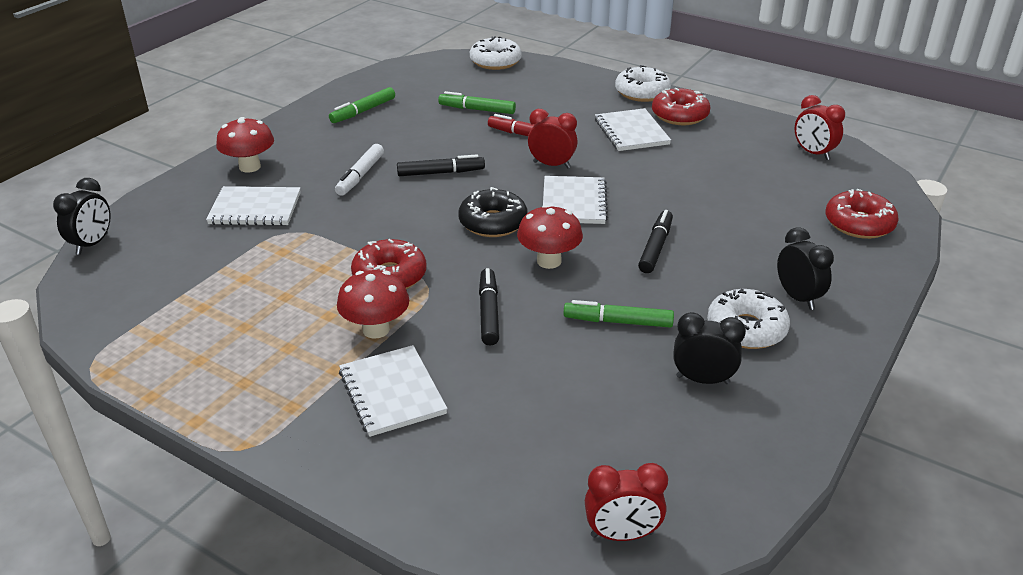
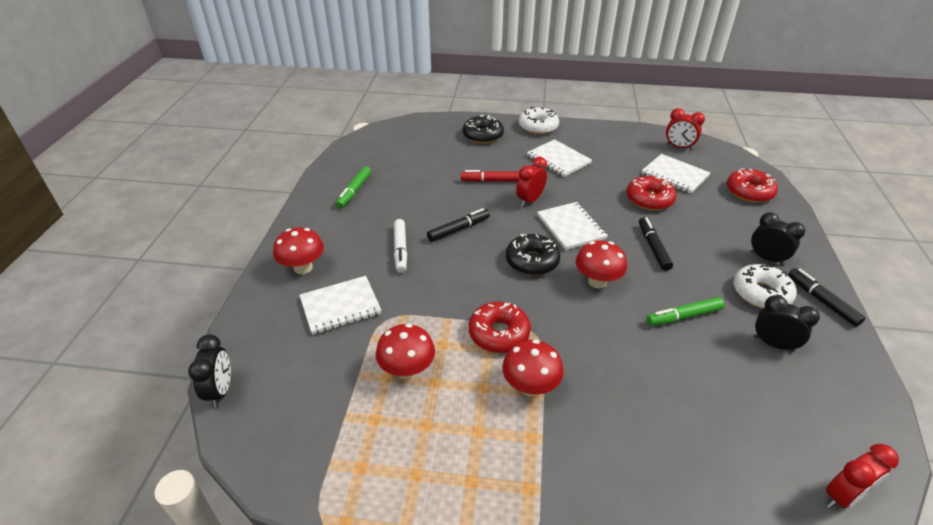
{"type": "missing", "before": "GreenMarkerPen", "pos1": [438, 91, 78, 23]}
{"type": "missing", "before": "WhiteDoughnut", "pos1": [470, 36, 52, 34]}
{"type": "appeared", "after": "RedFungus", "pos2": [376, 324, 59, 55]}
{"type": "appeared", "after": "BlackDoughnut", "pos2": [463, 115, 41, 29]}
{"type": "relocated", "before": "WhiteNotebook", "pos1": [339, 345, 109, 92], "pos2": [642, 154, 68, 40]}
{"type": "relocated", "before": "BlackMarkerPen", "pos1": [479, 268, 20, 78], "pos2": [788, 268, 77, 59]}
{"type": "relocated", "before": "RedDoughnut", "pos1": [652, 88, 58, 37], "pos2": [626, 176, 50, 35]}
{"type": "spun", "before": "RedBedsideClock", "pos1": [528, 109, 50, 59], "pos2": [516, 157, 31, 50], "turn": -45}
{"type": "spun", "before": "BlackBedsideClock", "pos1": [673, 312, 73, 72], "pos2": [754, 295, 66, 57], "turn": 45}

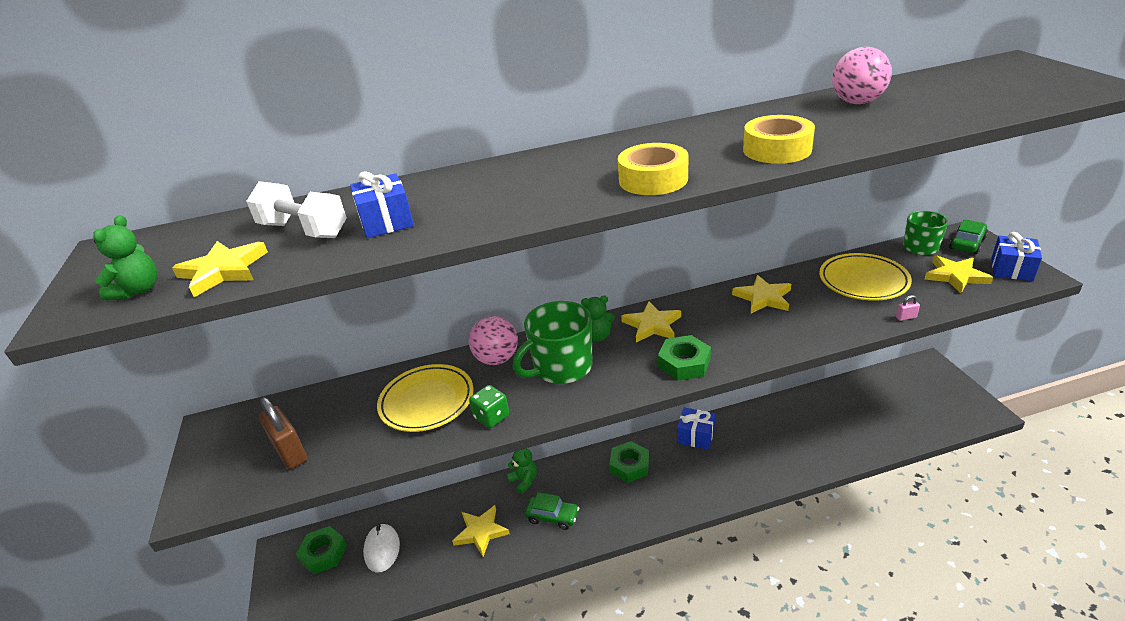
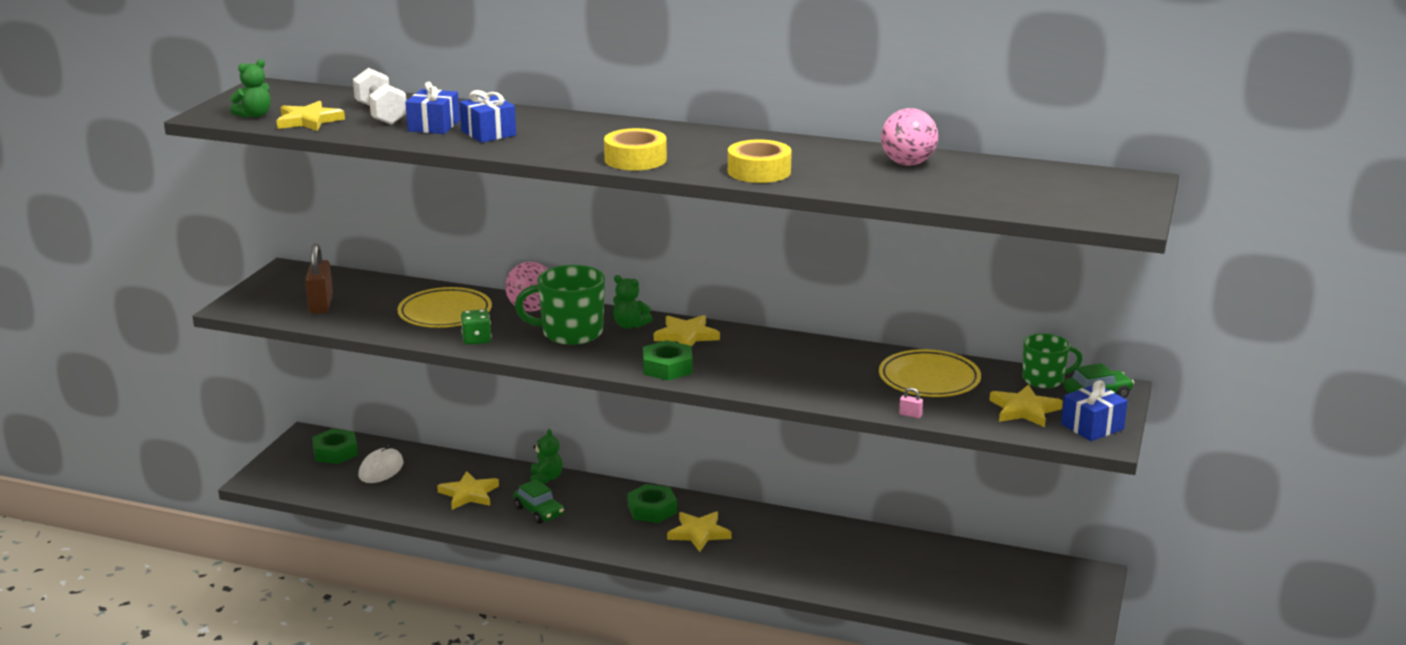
{"type": "relocated", "before": "RoyalBlueWrappedGift", "pos1": [677, 407, 38, 43], "pos2": [459, 90, 57, 53]}
{"type": "relocated", "before": "BrightYellowStarShape", "pos1": [732, 275, 59, 38], "pos2": [667, 511, 64, 41]}

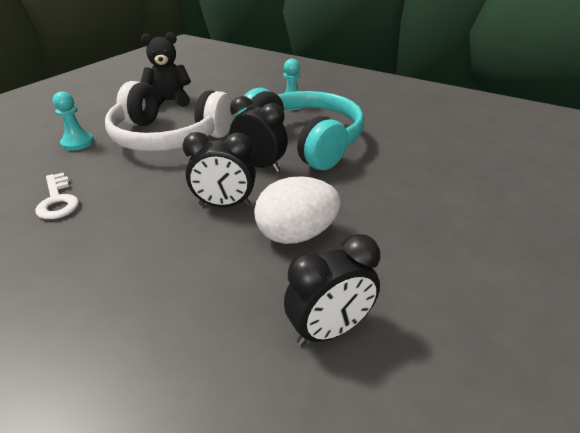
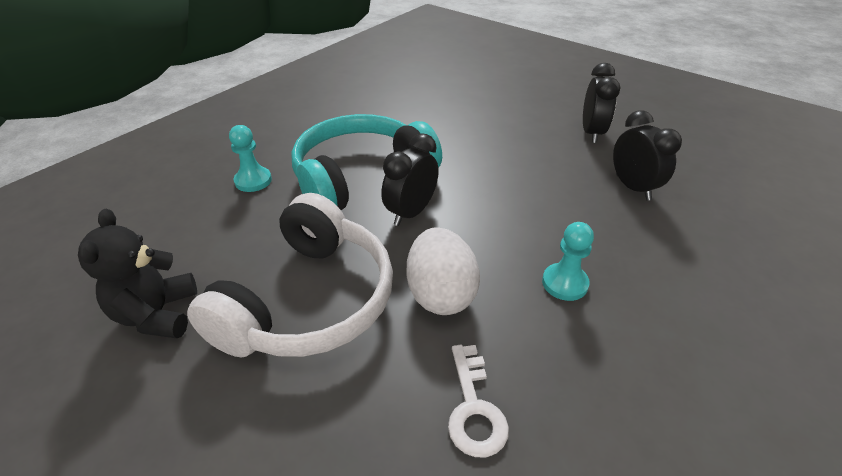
{"type": "relocated", "before": "AquaPawn", "pos1": [53, 91, 41, 60], "pos2": [542, 222, 52, 79]}
{"type": "relocated", "before": "BlackBedsideClock", "pos1": [183, 132, 73, 75], "pos2": [583, 63, 37, 80]}
{"type": "relocated", "before": "WhiteEgg", "pos1": [254, 176, 87, 68], "pos2": [407, 227, 73, 88]}
{"type": "spun", "before": "WhiteLatchkey", "pos1": [35, 173, 44, 46], "pos2": [448, 345, 61, 112], "turn": 105}

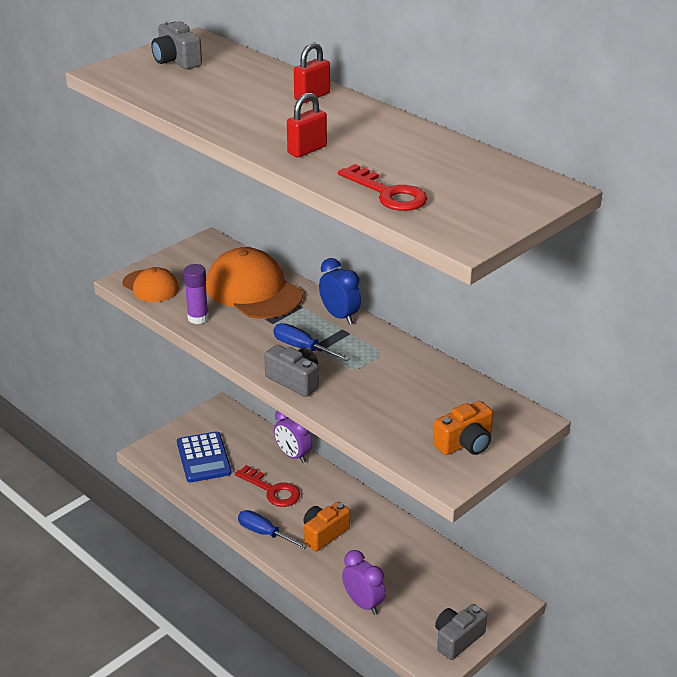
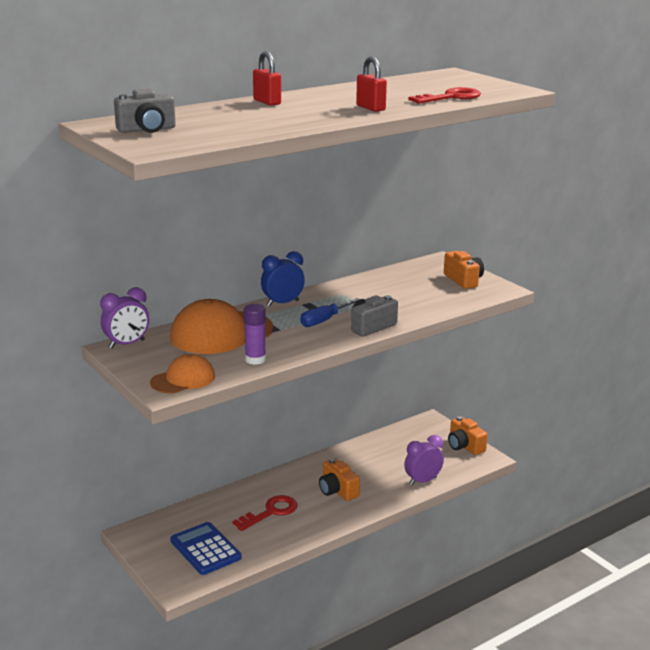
{"type": "missing", "before": "RoyalBlueFlatScrewdriver", "pos1": [238, 510, 69, 39]}
{"type": "relocated", "before": "PurpleBedsideClock", "pos1": [274, 411, 38, 52], "pos2": [100, 287, 49, 62]}
{"type": "colour", "before": "GreyCamera", "after": "OrangeCamera", "pos1": [435, 604, 52, 56], "pos2": [448, 416, 40, 39]}
{"type": "spun", "before": "RoyalBluePocketCalculator", "pos1": [177, 431, 55, 52], "pos2": [170, 522, 72, 53], "turn": -120}

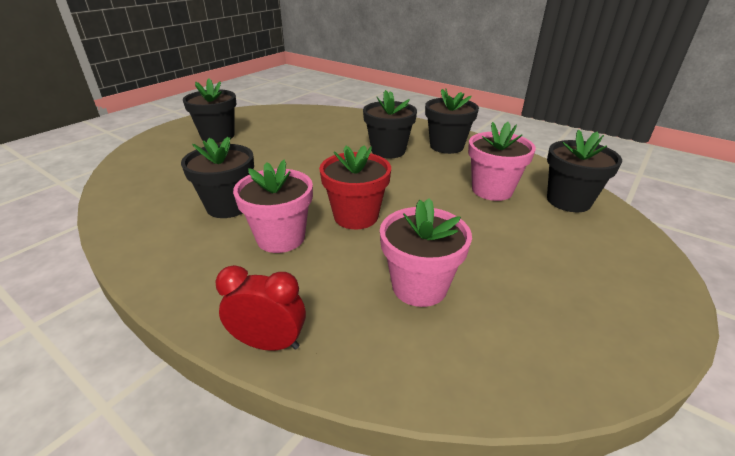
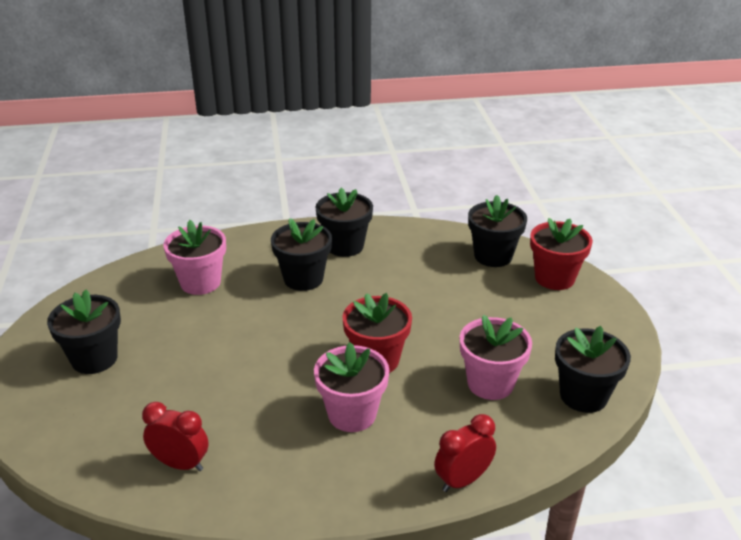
{"type": "appeared", "after": "RedBedsideClock", "pos2": [142, 402, 66, 69]}
{"type": "appeared", "after": "RedFlowerPot", "pos2": [530, 218, 63, 72]}
{"type": "relocated", "before": "BlackFlowerPot", "pos1": [181, 137, 73, 81], "pos2": [555, 326, 76, 87]}
{"type": "relocated", "before": "RosePinkFlowerPot", "pos1": [468, 122, 68, 79], "pos2": [164, 220, 62, 75]}

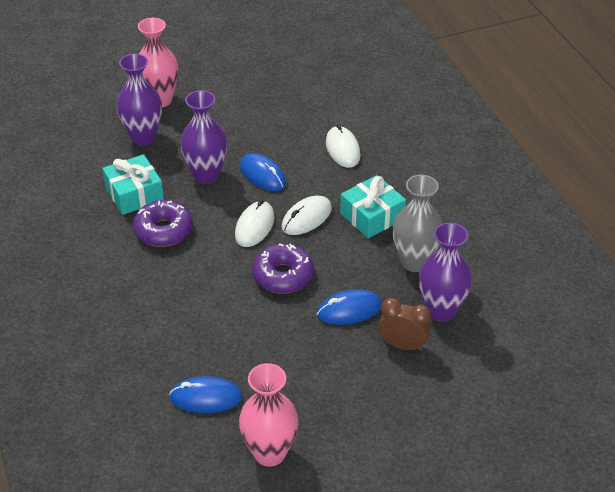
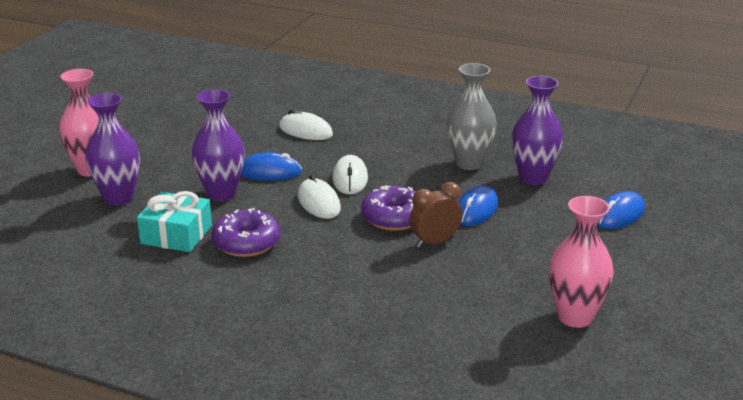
{"type": "missing", "before": "AquaWrappedGift", "pos1": [340, 175, 66, 63]}
{"type": "relocated", "before": "RoyalBlueMouse", "pos1": [169, 376, 73, 37], "pos2": [597, 191, 48, 38]}
{"type": "relocated", "before": "BrownBedsideClock", "pos1": [378, 298, 53, 53], "pos2": [410, 182, 52, 66]}

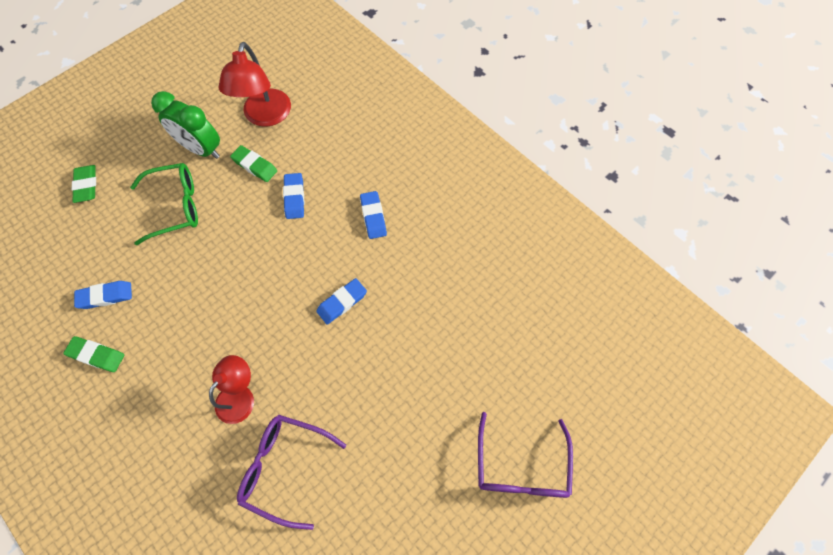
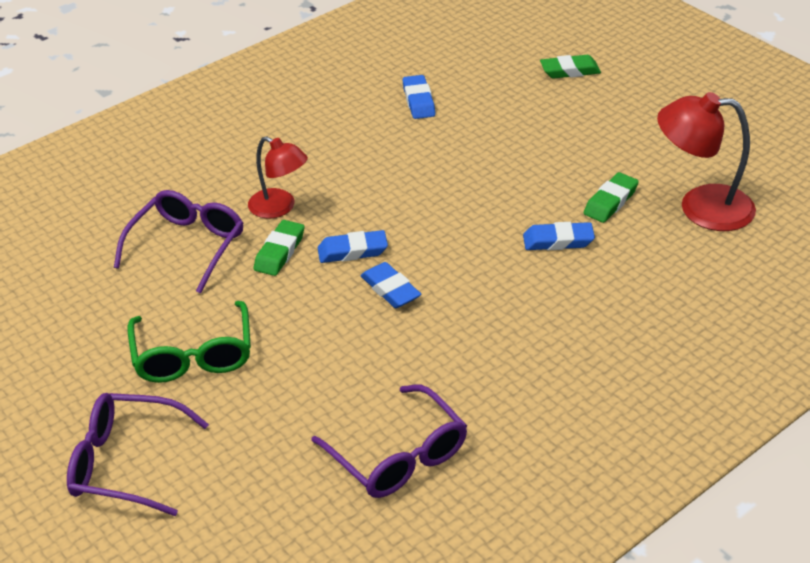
{"type": "missing", "before": "GreenBedsideClock", "pos1": [151, 91, 69, 68]}
{"type": "appeared", "after": "PurpleSpectacles", "pos2": [311, 384, 156, 114]}
{"type": "relocated", "before": "GreenGumEraser", "pos1": [63, 336, 61, 36], "pos2": [254, 220, 50, 56]}
{"type": "relocated", "before": "GreenSpectacles", "pos1": [130, 163, 68, 82], "pos2": [127, 301, 124, 82]}
{"type": "relocated", "before": "RoyalBlueGumEraser", "pos1": [360, 191, 27, 48], "pos2": [318, 230, 70, 33]}

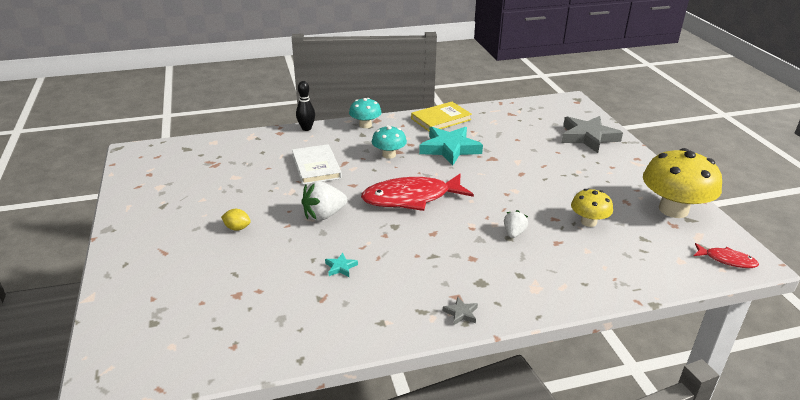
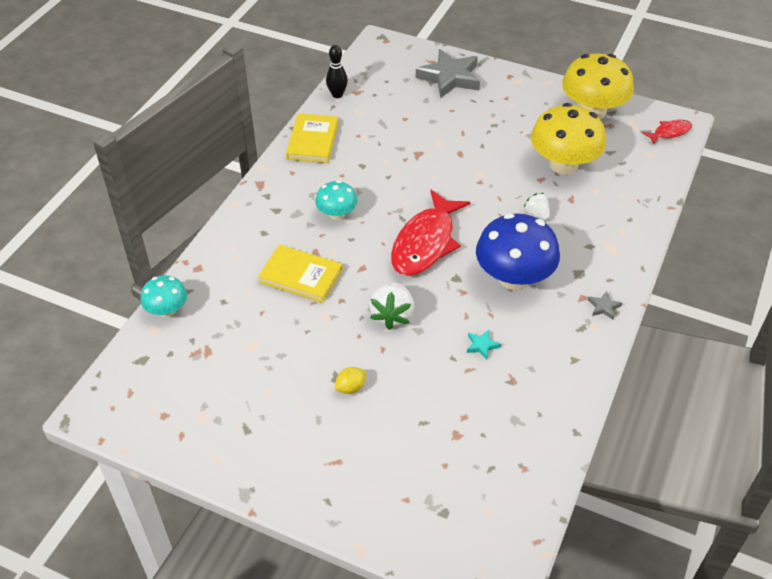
{"type": "missing", "before": "AquaStarShape", "pos1": [419, 127, 64, 39]}
{"type": "appeared", "after": "RoyalBlueFungus", "pos2": [476, 213, 84, 77]}
{"type": "relocated", "before": "BlackSkittle", "pos1": [296, 81, 19, 50], "pos2": [326, 45, 22, 53]}
{"type": "relocated", "before": "AquaFungus", "pos1": [349, 98, 33, 30], "pos2": [141, 275, 46, 42]}
{"type": "colour", "before": "WhiteBook", "after": "BrightYellowBook", "pos1": [292, 144, 50, 41], "pos2": [258, 245, 85, 58]}
{"type": "size", "before": "BrightYellowFungus", "pos1": [571, 189, 42, 38], "pos2": [531, 103, 75, 71], "scale": 1.85}

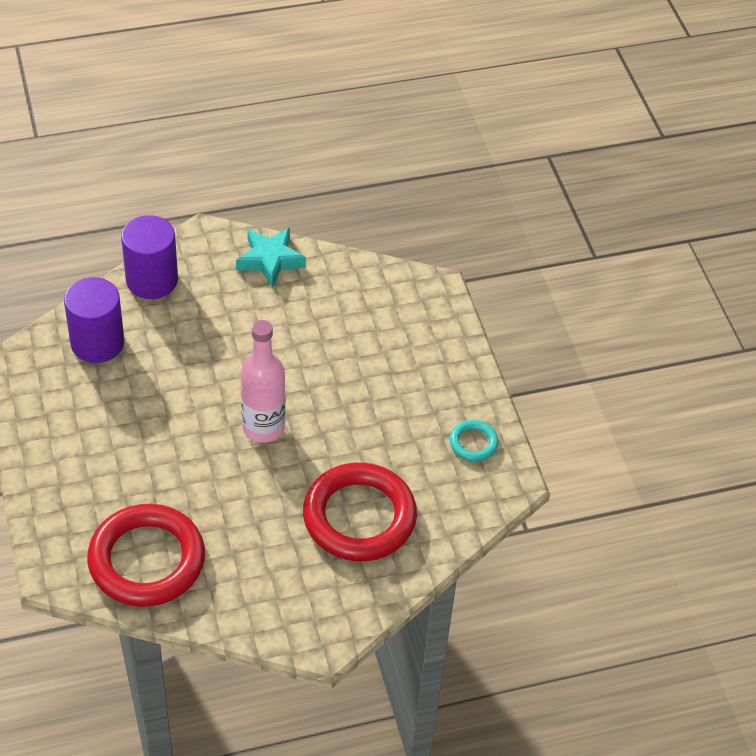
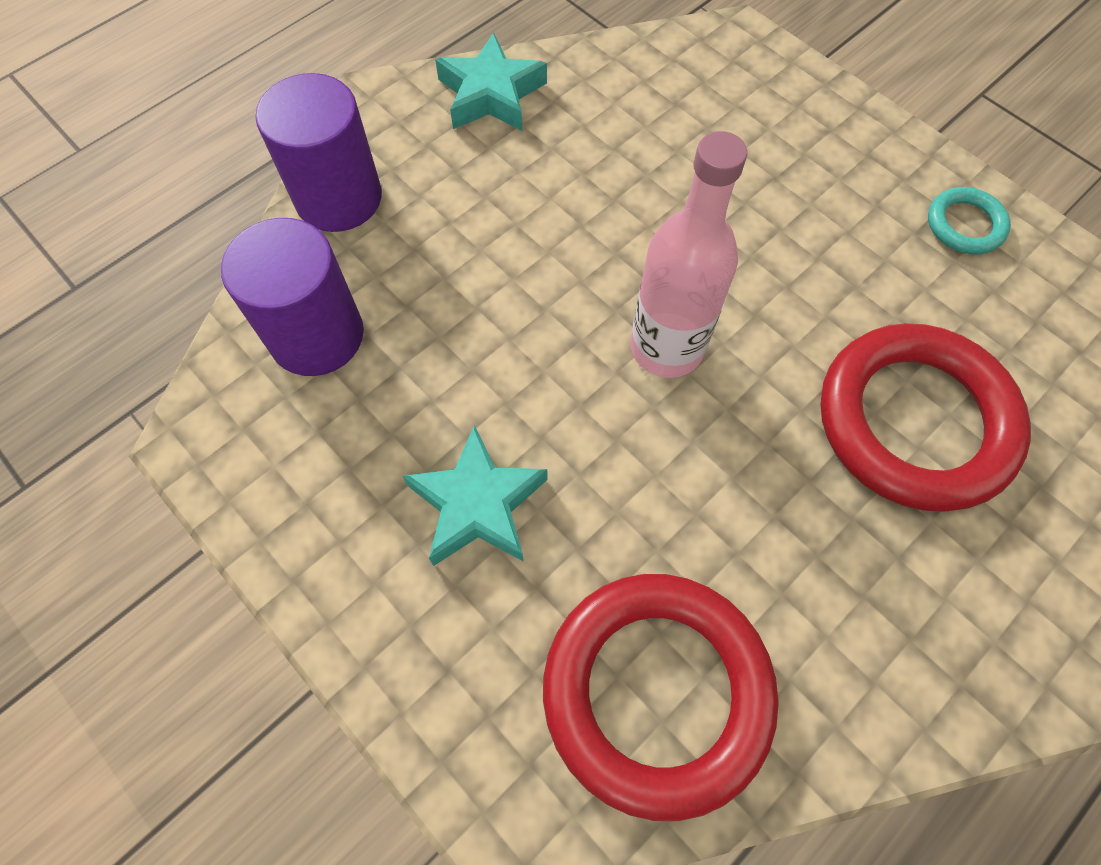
{"type": "appeared", "after": "AquaStarShape", "pos2": [403, 424, 144, 142]}

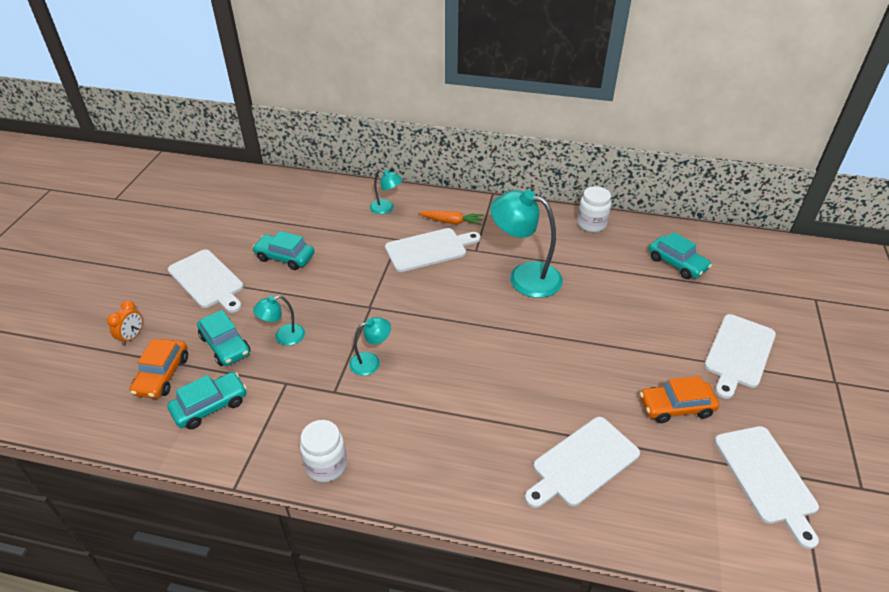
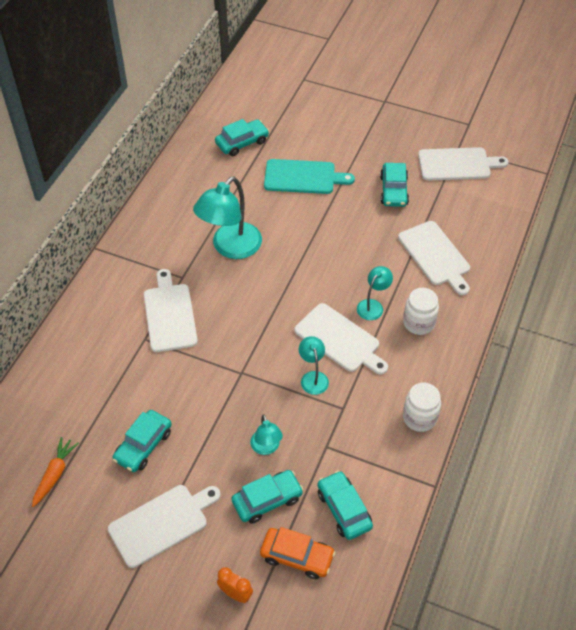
{"type": "appeared", "after": "AquaBreadBoard", "pos2": [264, 159, 91, 35]}
{"type": "relocated", "before": "AquaDeskLamp", "pos1": [370, 169, 32, 45], "pos2": [357, 266, 36, 54]}
{"type": "relocated", "before": "OrangeToyCarrot", "pos1": [419, 211, 64, 14], "pos2": [32, 437, 47, 70]}
{"type": "relocated", "before": "WhitePreserveJar", "pos1": [577, 186, 34, 46], "pos2": [403, 288, 36, 47]}
{"type": "relocated", "before": "WhiteBreadBoard", "pos1": [704, 314, 72, 85], "pos2": [294, 303, 94, 72]}
{"type": "colour", "before": "OrangeCar", "after": "AquaCar", "pos1": [640, 376, 79, 47], "pos2": [380, 163, 29, 44]}

